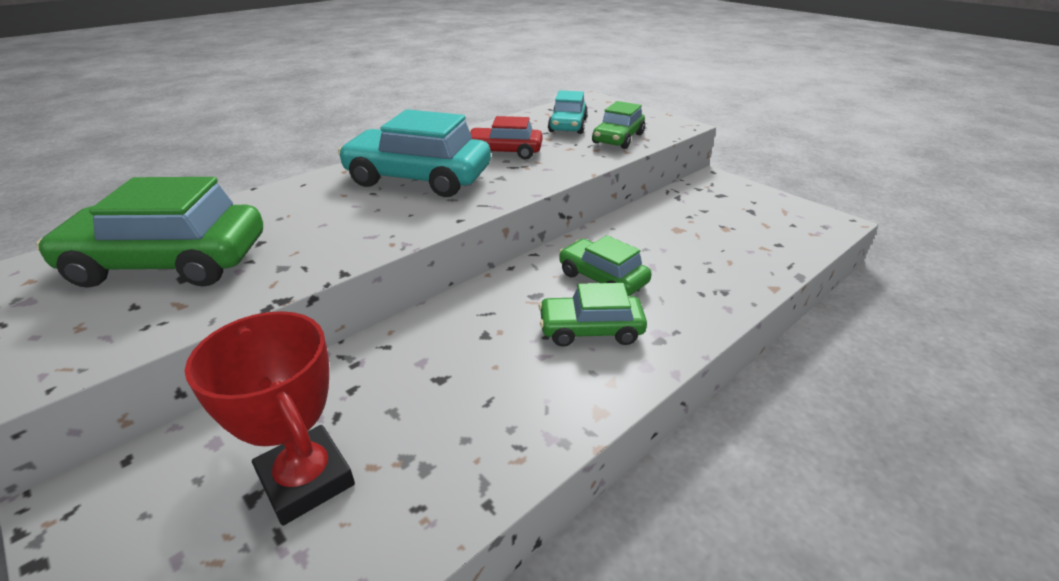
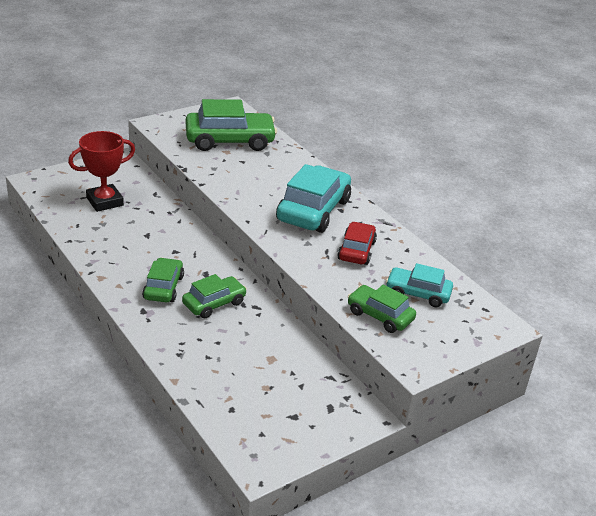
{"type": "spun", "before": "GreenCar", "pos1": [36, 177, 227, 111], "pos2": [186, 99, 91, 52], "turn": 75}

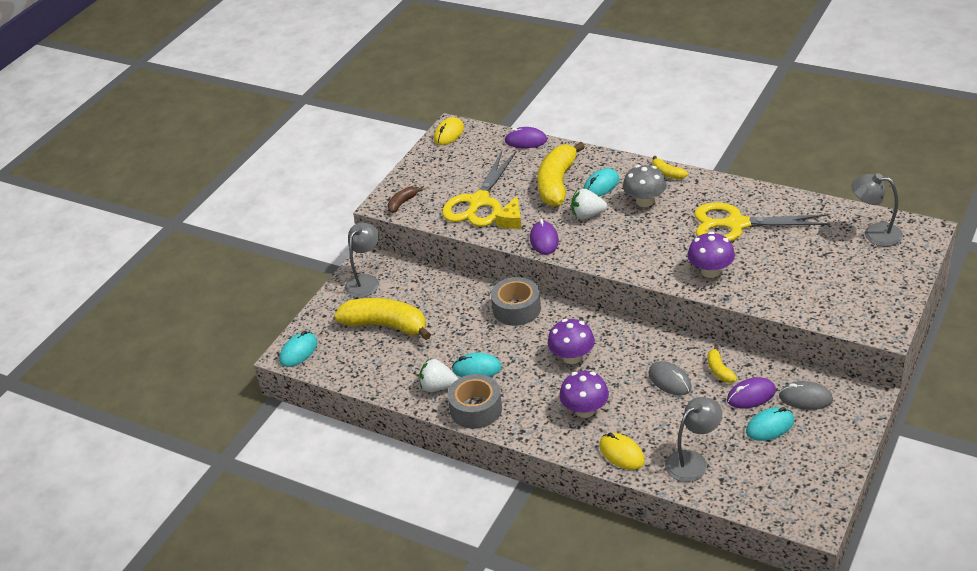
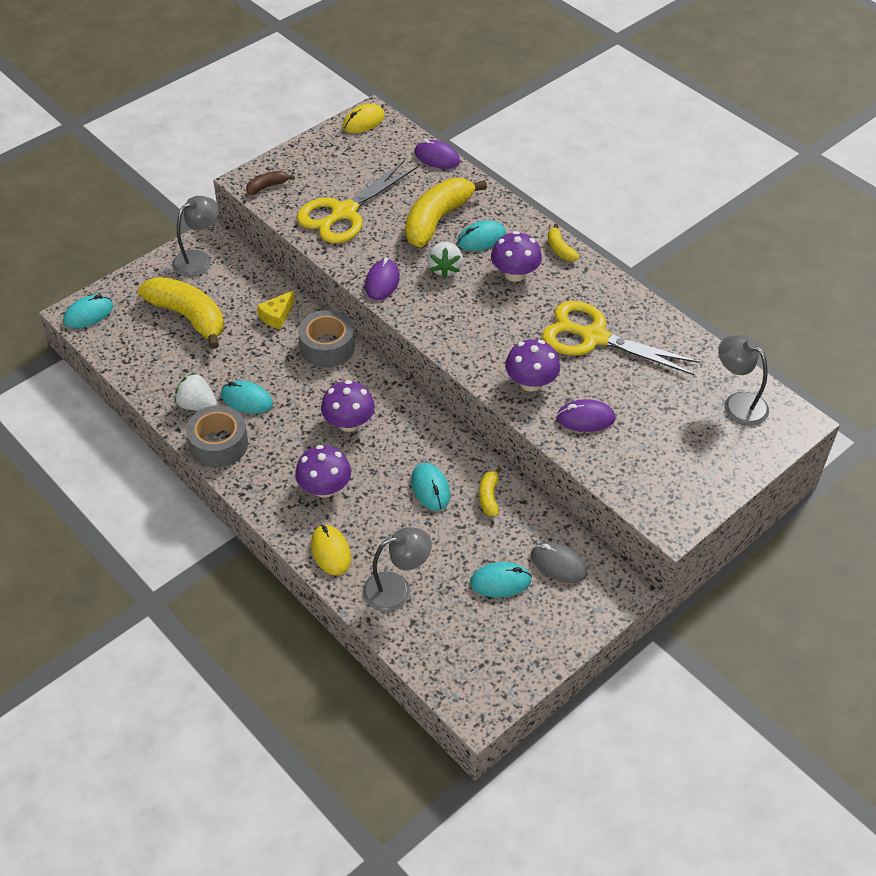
{"type": "relocated", "before": "BrightYellowCheeseWedge", "pos1": [495, 196, 27, 33], "pos2": [257, 290, 38, 40]}
{"type": "relocated", "before": "PurpleMouse", "pos1": [727, 377, 49, 32], "pos2": [556, 399, 60, 33]}
{"type": "colour", "before": "GreyFungus", "after": "PurpleFungus", "pos1": [623, 165, 44, 42], "pos2": [491, 231, 51, 51]}
{"type": "colour", "before": "GreyMouse", "after": "AquaMouse", "pos1": [648, 361, 44, 35], "pos2": [411, 463, 39, 48]}
{"type": "spun", "before": "WhiteToyStrawberry", "pos1": [571, 189, 36, 30], "pos2": [427, 242, 36, 36], "turn": -105}

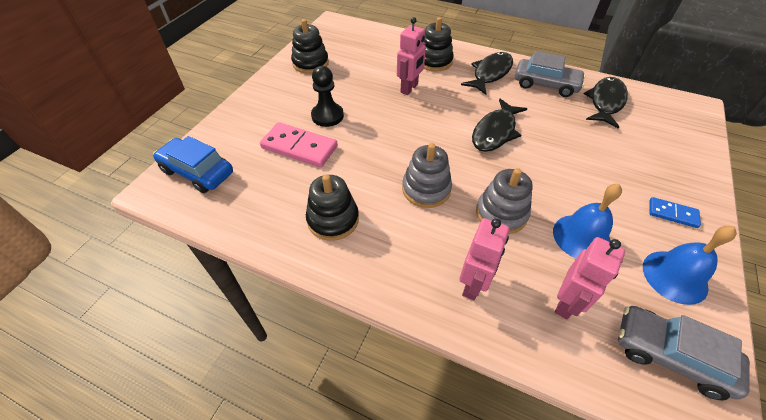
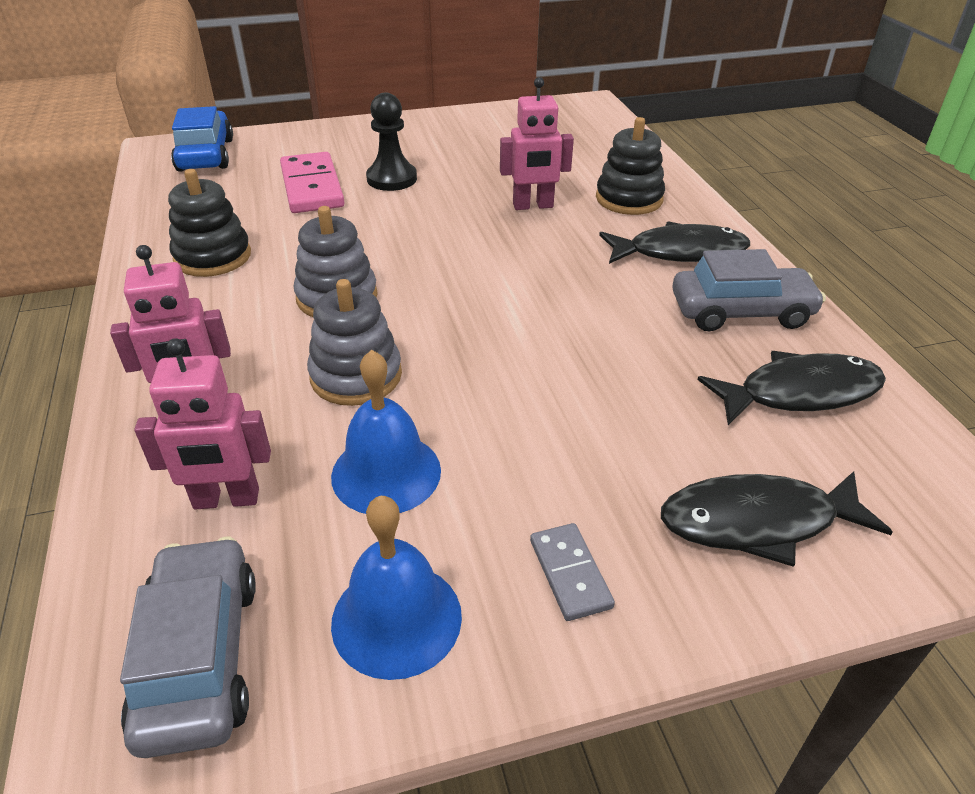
{"type": "missing", "before": "BlackRingStacker", "pos1": [291, 19, 38, 55]}
{"type": "relocated", "before": "BlackToyFish", "pos1": [472, 99, 55, 53], "pos2": [661, 471, 232, 96]}
{"type": "colour", "before": "RoyalBlueDominoTile", "after": "GreyDominoTile", "pos1": [649, 197, 52, 31], "pos2": [530, 523, 85, 98]}
{"type": "spun", "before": "GreyCar", "pos1": [515, 51, 71, 46], "pos2": [672, 249, 154, 82], "turn": -75}

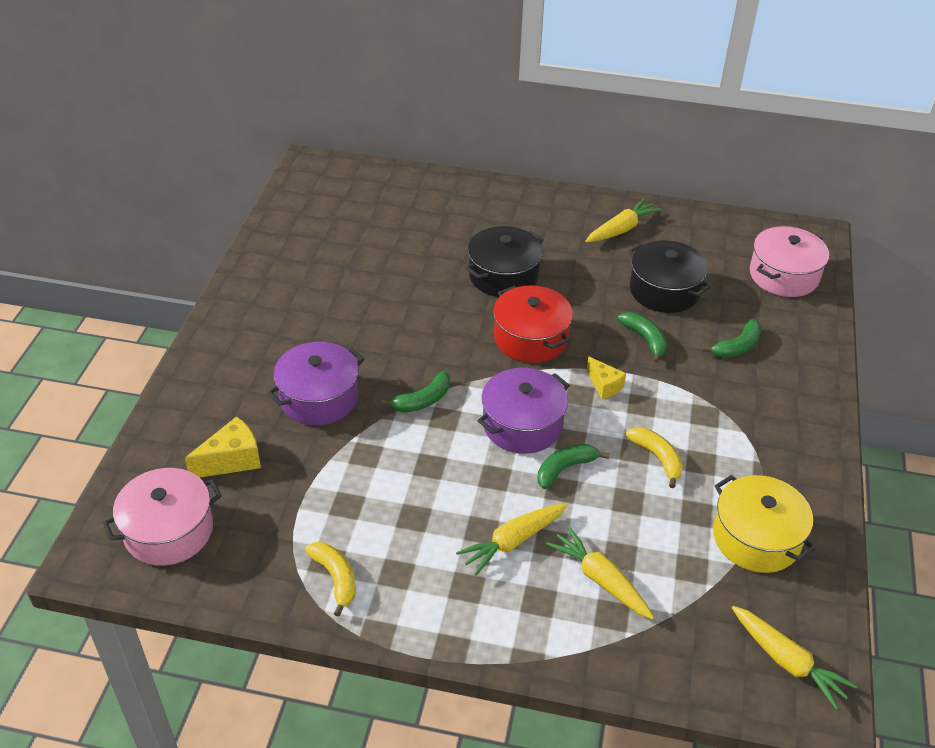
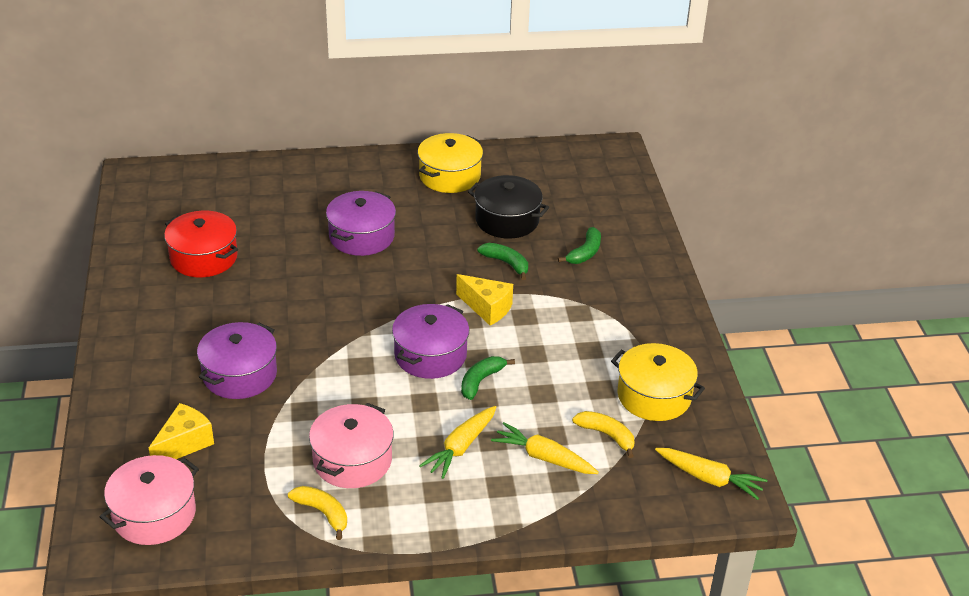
{"type": "missing", "before": "GreenBananaFruit", "pos1": [381, 371, 69, 42]}
{"type": "relocated", "before": "RedCookingPot", "pos1": [493, 285, 80, 78], "pos2": [164, 211, 74, 66]}
{"type": "relocated", "before": "BrightYellowBananaFruit", "pos1": [626, 427, 57, 61], "pos2": [572, 411, 63, 47]}
{"type": "relocated", "before": "RosePinkCookingPot", "pos1": [750, 226, 79, 71], "pos2": [309, 403, 85, 85]}
{"type": "exchanged", "before": "BrightYellowToyCarrot", "after": "BrightYellowCookingPot", "pos1": [585, 198, 77, 44], "pos2": [418, 133, 65, 60]}
{"type": "colour", "before": "BlackCookingPot", "after": "PurpleCookingPot", "pos1": [465, 226, 79, 71], "pos2": [326, 191, 70, 65]}
{"type": "size", "before": "BrightYellowCheeseWedge", "pos1": [587, 356, 39, 43], "pos2": [456, 274, 57, 52], "scale": 1.52}

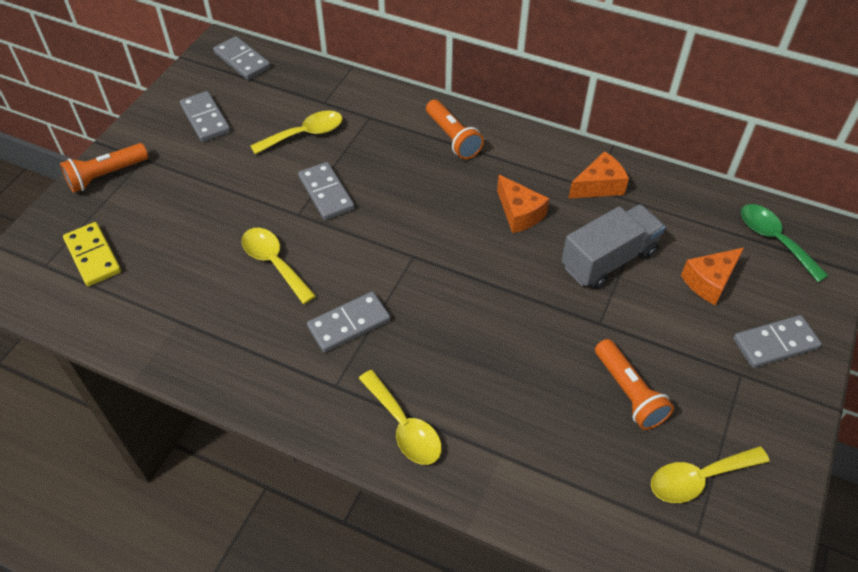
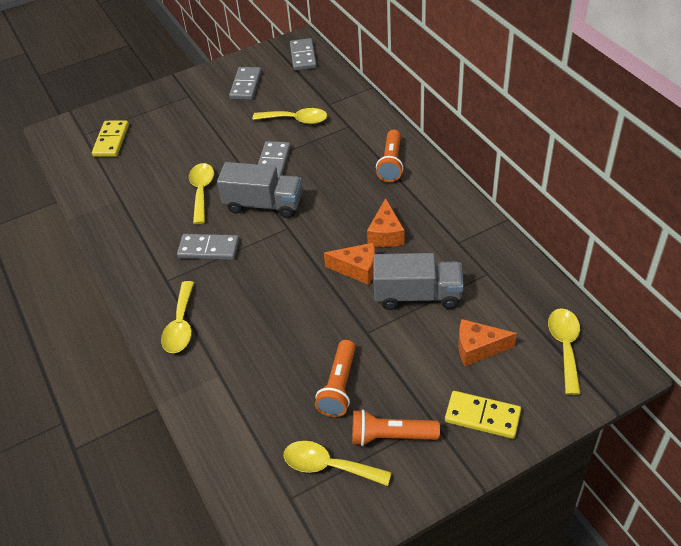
{"type": "appeared", "after": "GreyTruck", "pos2": [217, 162, 85, 56]}
{"type": "relocated", "before": "OrangePocketTorch", "pos1": [60, 143, 88, 50], "pos2": [352, 409, 88, 37]}
{"type": "relocated", "before": "OrangeCheeseWedge", "pos1": [568, 151, 61, 48], "pos2": [324, 243, 51, 42]}
{"type": "colour", "before": "GreyDominoTile", "after": "BrightYellowDominoTile", "pos1": [733, 315, 89, 53], "pos2": [445, 391, 76, 48]}
{"type": "colour", "before": "GreenSpoon", "after": "BrightYellowSpoon", "pos1": [741, 204, 88, 78], "pos2": [548, 308, 33, 87]}

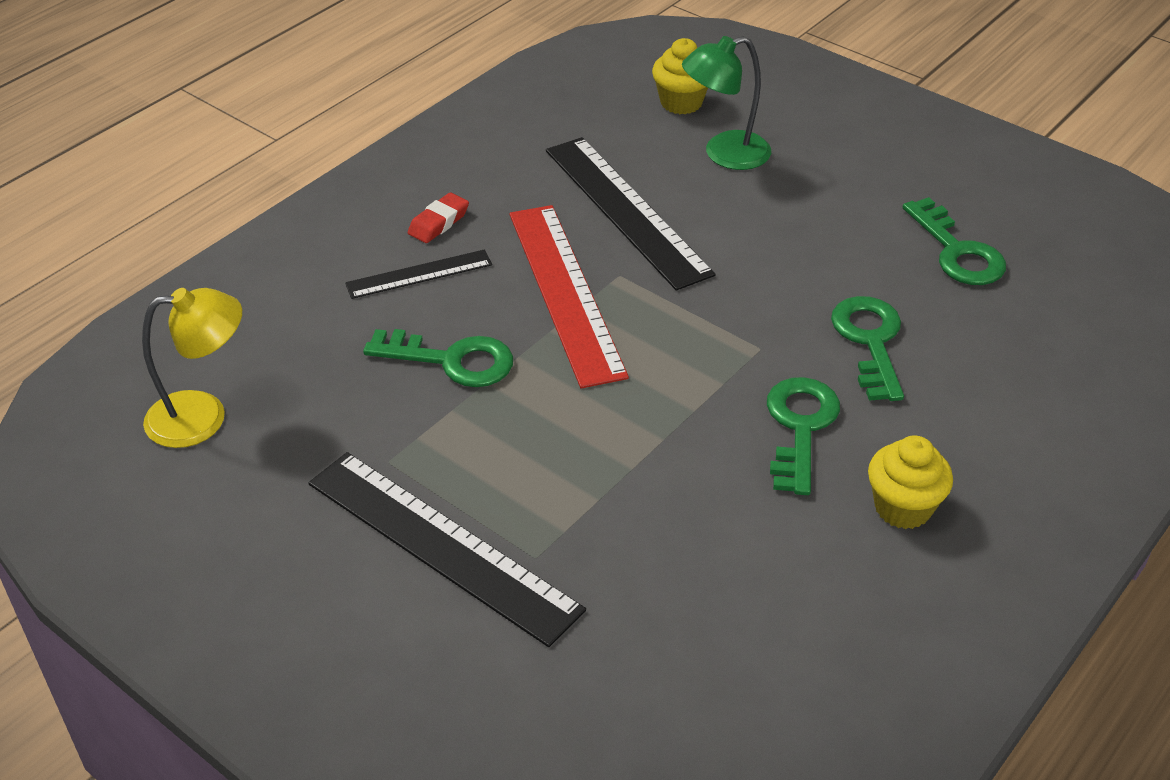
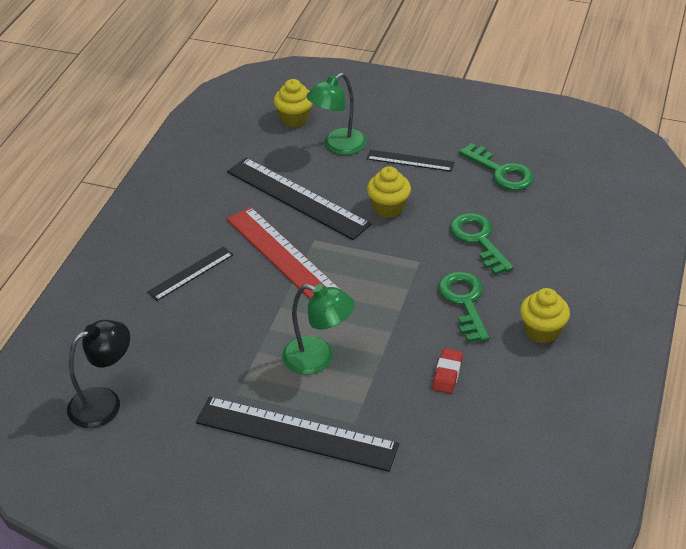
{"type": "missing", "before": "GreenLatchkey", "pos1": [363, 329, 150, 58]}
{"type": "appeared", "after": "GreenDeskLamp", "pos2": [282, 284, 73, 91]}
{"type": "appeared", "after": "BlackRuler", "pos2": [367, 150, 87, 22]}
{"type": "appeared", "after": "BrightYellowCupcake", "pos2": [367, 166, 44, 52]}
{"type": "relocated", "before": "RedGumEraser", "pos1": [408, 193, 61, 50], "pos2": [432, 348, 31, 46]}
{"type": "colour", "before": "BrightYellowDeskLamp", "after": "BlackDeskLamp", "pos1": [142, 288, 100, 160], "pos2": [67, 320, 63, 108]}

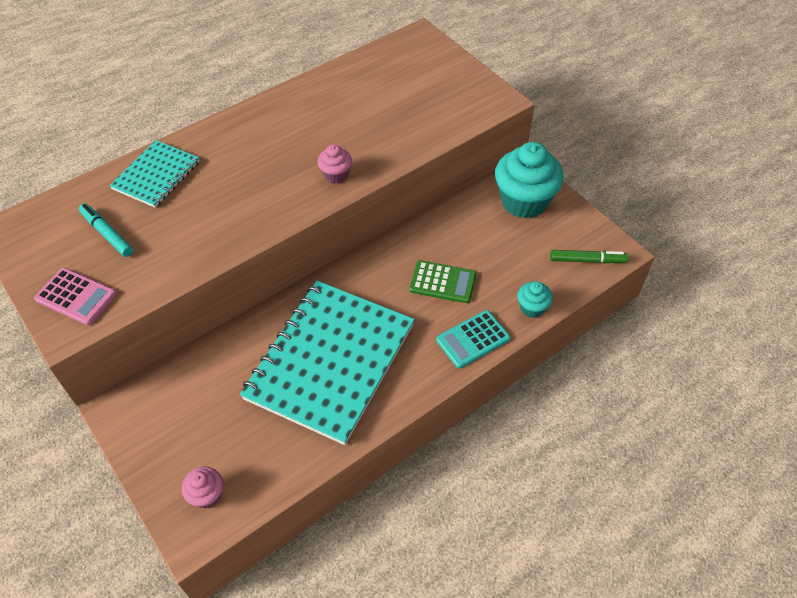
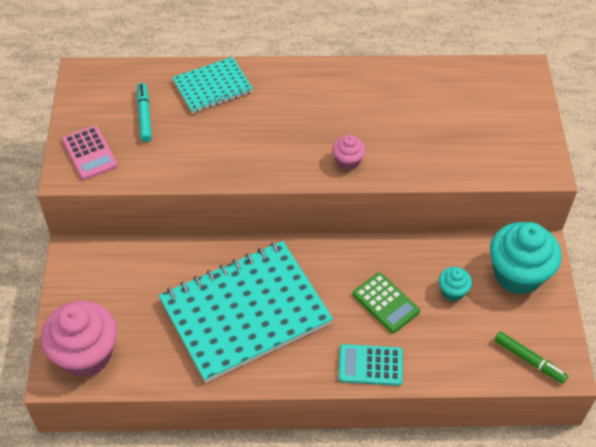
{"type": "relocated", "before": "AquaCupcake", "pos1": [517, 281, 36, 37], "pos2": [439, 267, 33, 34]}
{"type": "size", "before": "RosePinkCupcake", "pos1": [182, 467, 41, 42], "pos2": [41, 300, 76, 77], "scale": 2.12}

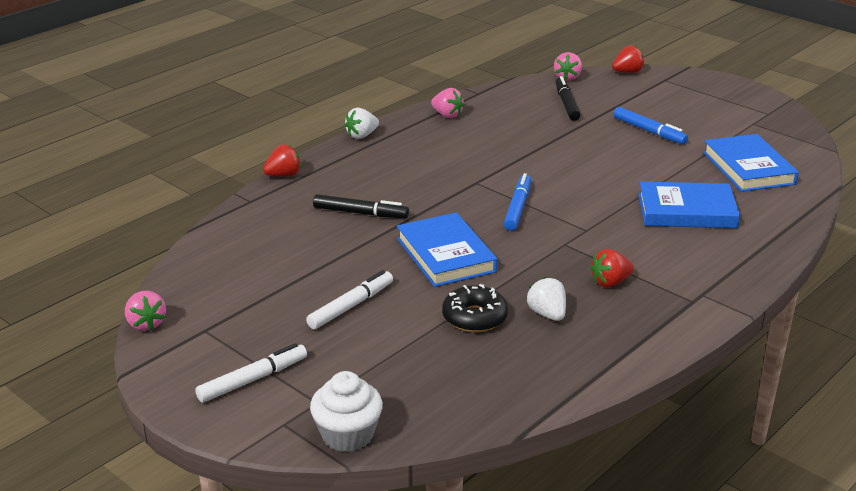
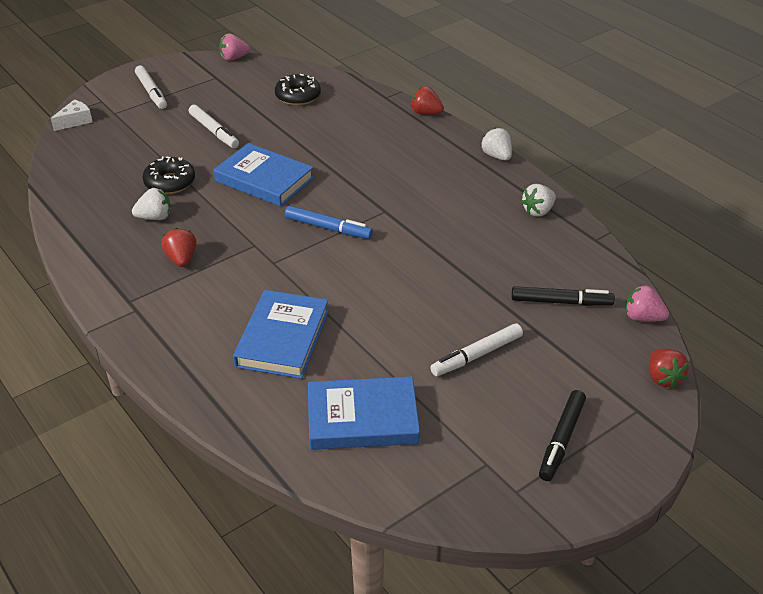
{"type": "appeared", "after": "BlackDoughnut", "pos2": [275, 74, 46, 32]}
{"type": "relocated", "before": "BlackMarkerPen", "pos1": [313, 194, 96, 24], "pos2": [539, 390, 47, 91]}
{"type": "exchanged", "before": "WhiteCupcake", "after": "WhiteCheeseWedge", "pos1": [310, 371, 73, 81], "pos2": [51, 100, 41, 31]}
{"type": "colour", "before": "RosePinkToyStrawberry", "after": "WhiteToyStrawberry", "pos1": [431, 88, 33, 30], "pos2": [521, 184, 35, 33]}
{"type": "colour", "before": "RoyalBlueMarkerPen", "after": "WhiteMarkerPen", "pos1": [614, 107, 74, 37], "pos2": [430, 323, 93, 53]}
{"type": "spun", "before": "RedToyStrawberry", "pos1": [263, 144, 38, 32], "pos2": [411, 86, 33, 29], "turn": 135}
{"type": "spun", "before": "RoyalBlueBook", "pos1": [397, 213, 101, 74], "pos2": [214, 143, 100, 64], "turn": 45}

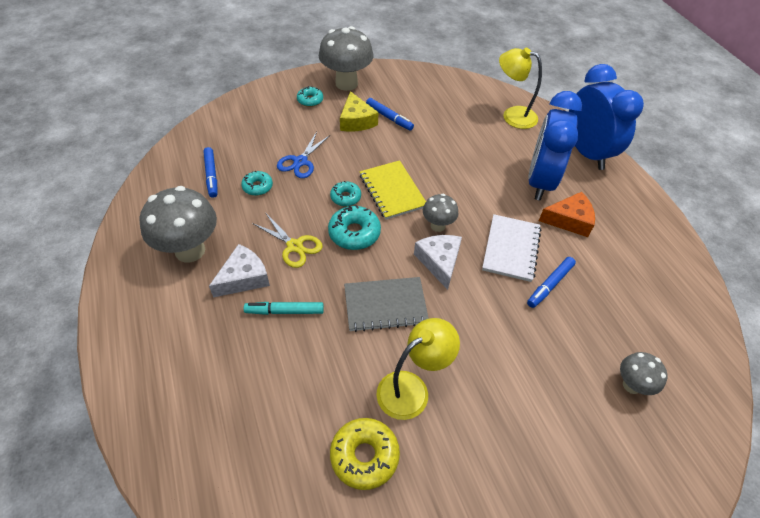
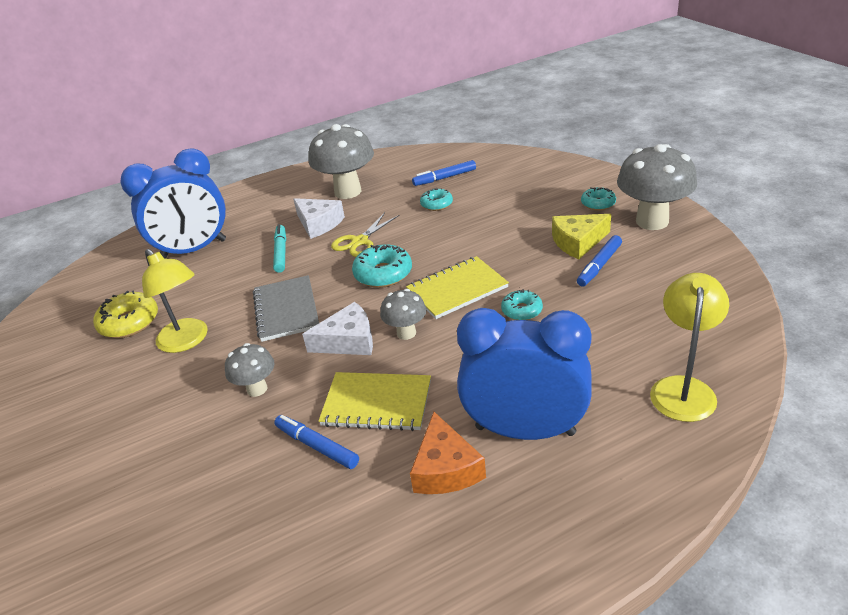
{"type": "missing", "before": "RoyalBlueScissors", "pos1": [277, 132, 53, 46]}
{"type": "relocated", "before": "AquaDoughnut", "pos1": [330, 181, 31, 26], "pos2": [501, 289, 42, 31]}
{"type": "relocated", "before": "RoyalBlueBedsideClock", "pos1": [569, 64, 75, 106], "pos2": [121, 148, 105, 111]}
{"type": "relocated", "before": "GreyFungus", "pos1": [620, 352, 48, 43], "pos2": [225, 343, 49, 54]}
{"type": "colour", "before": "WhiteNotebook", "after": "BrightYellowNotebook", "pos1": [482, 214, 59, 68], "pos2": [318, 372, 113, 59]}

